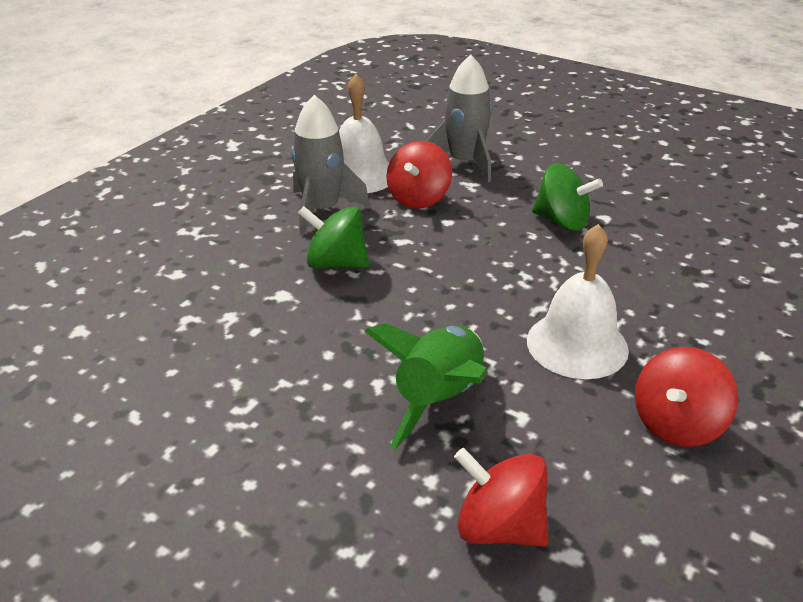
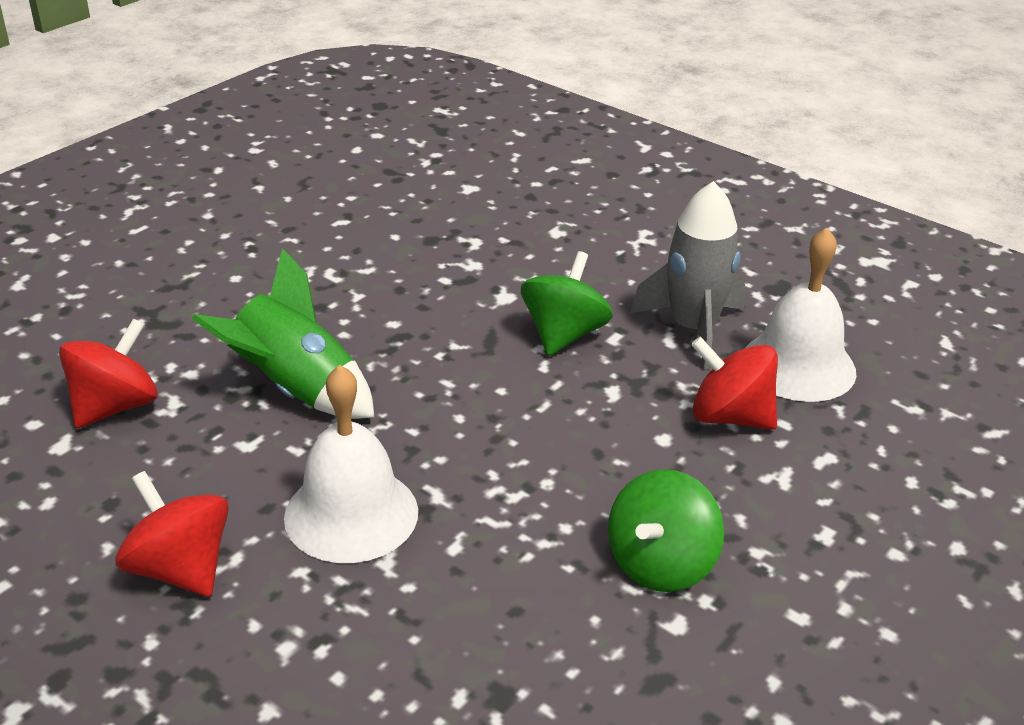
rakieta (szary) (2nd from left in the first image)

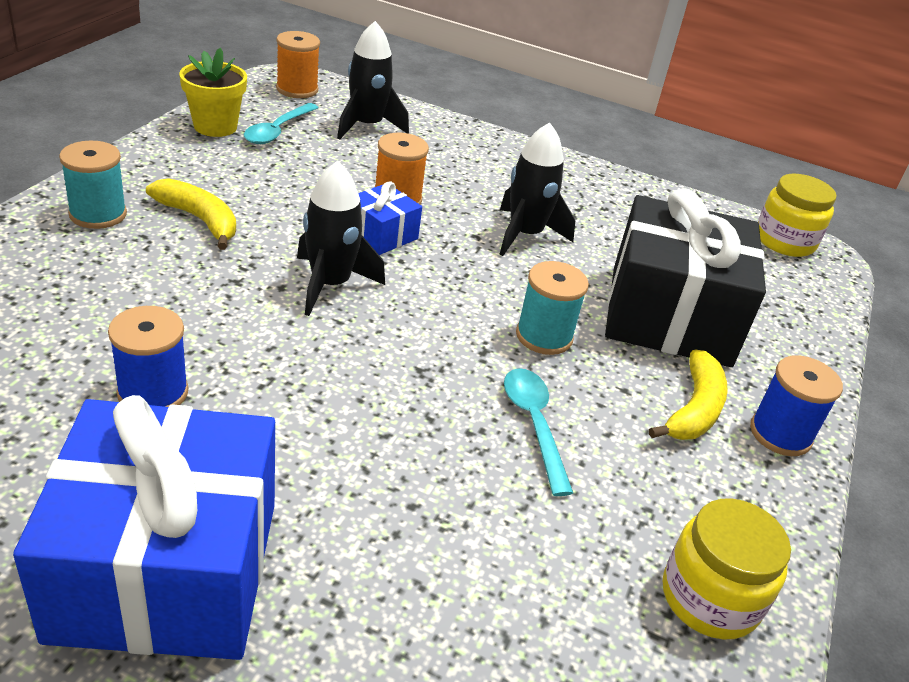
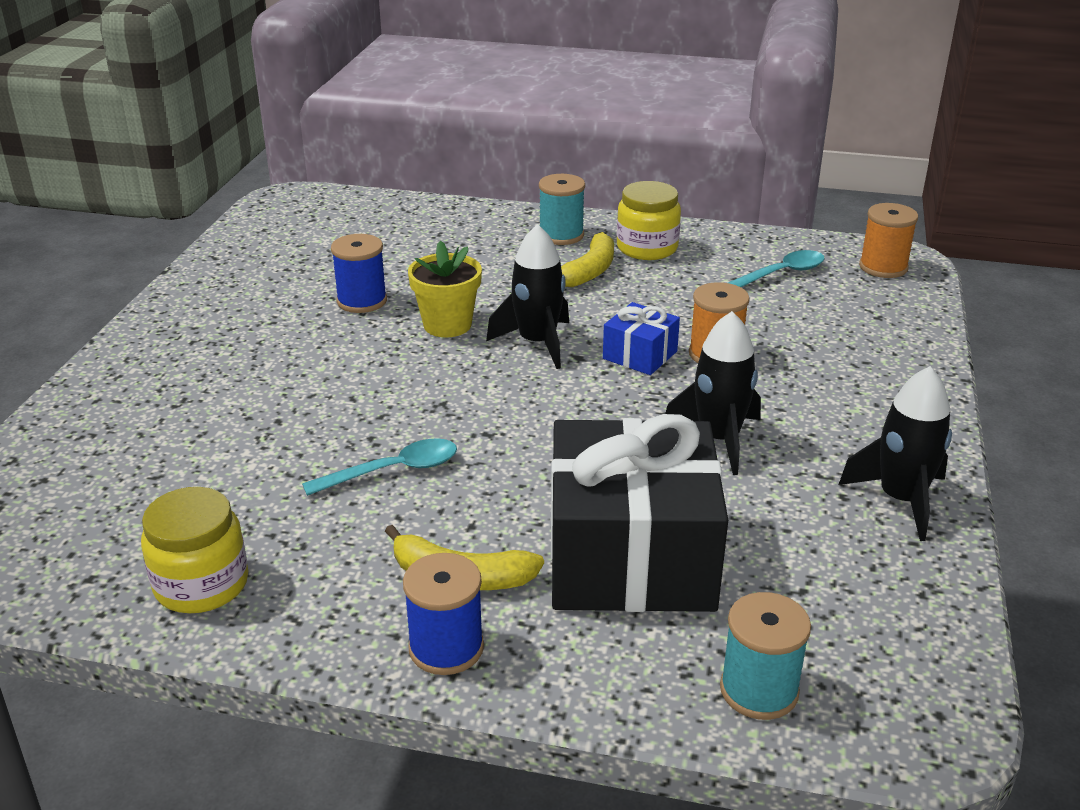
rakieta (czarny) (3rd from left); doniczka (żółty); łyżka (turkusowy) (2nd from left); słoik (żółty) (2nd from left); szpulka (turkusowy) (2nd from left); prezent (niebieski) (1st from left in the first image)

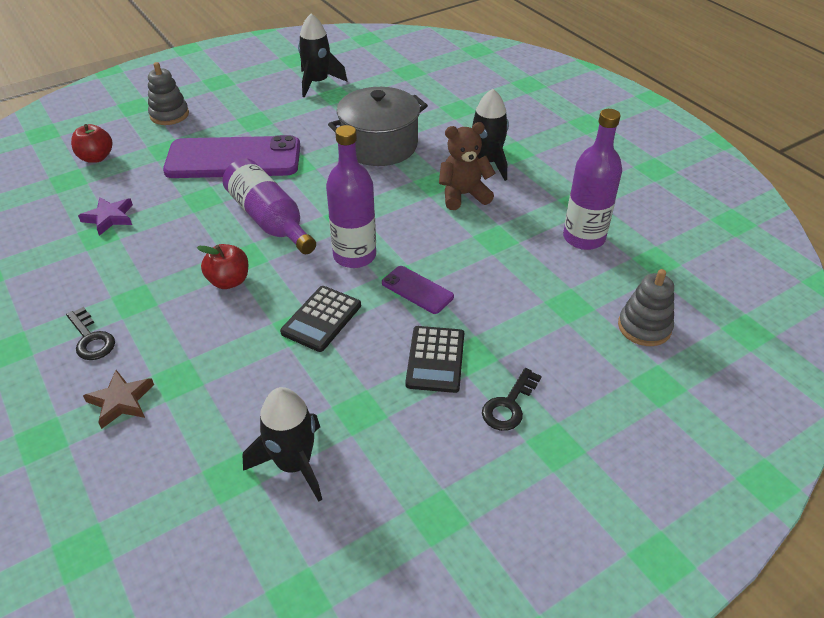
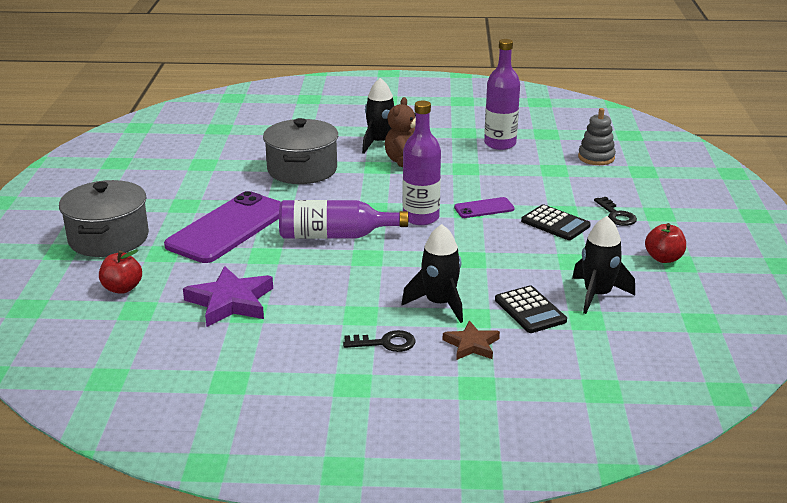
rakieta (czarny) (2nd from left); garnek (szary) (1st from left); gwiazda (fioletowy); jabłko (czerwony) (2nd from left); kalkulator (czarny) (1st from left)

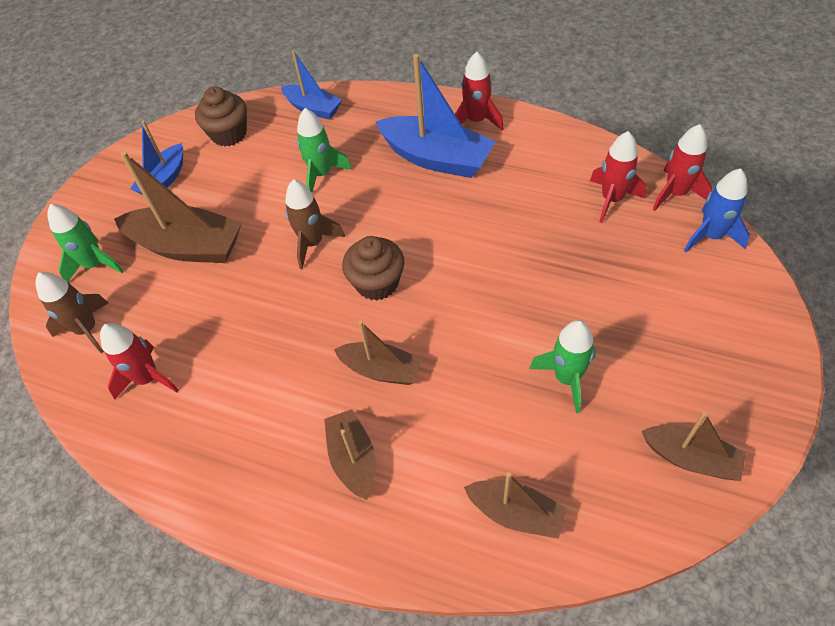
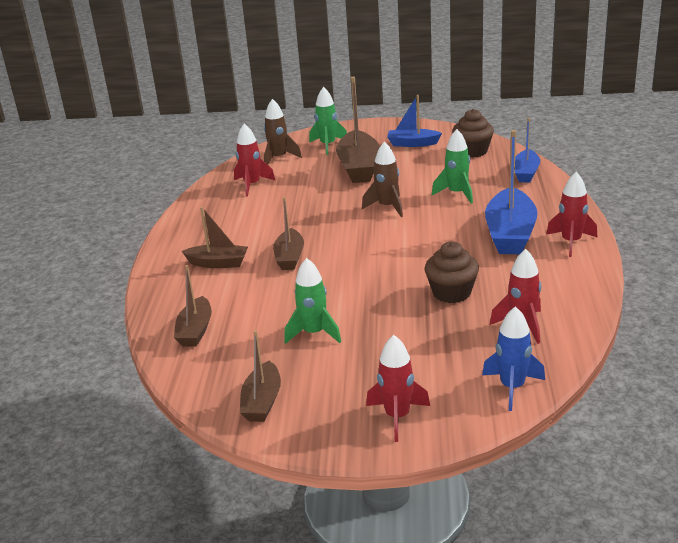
rakieta (czerwony) (2nd from left); muffinka (brązowy) (1st from left); łódka (brązowy) (2nd from left)

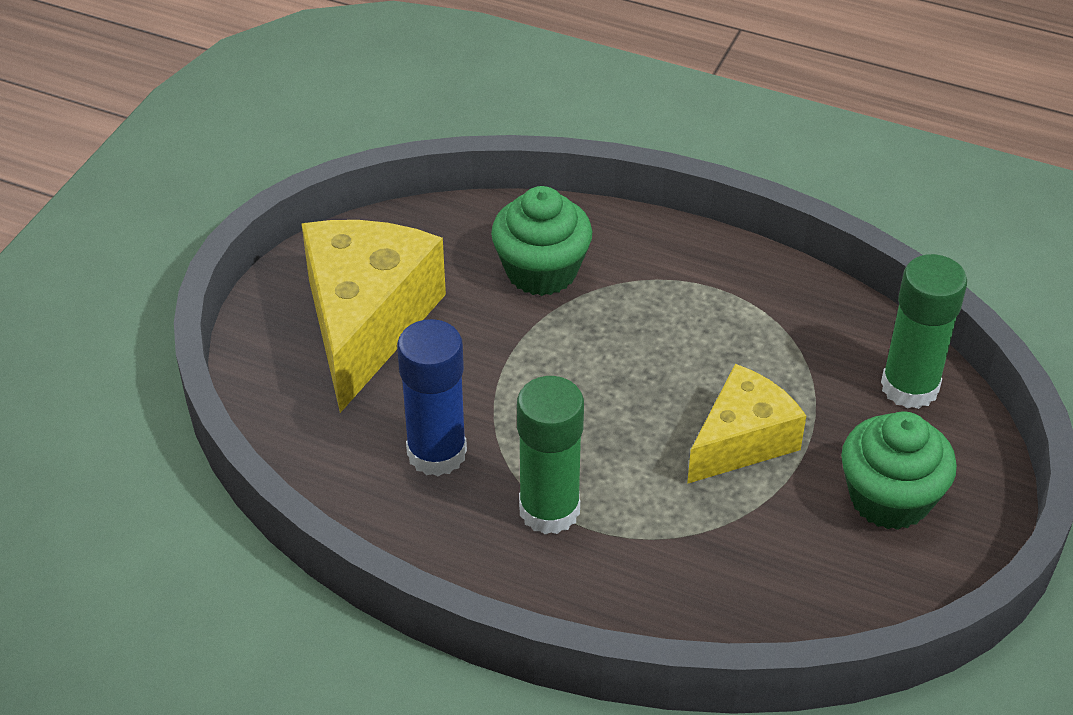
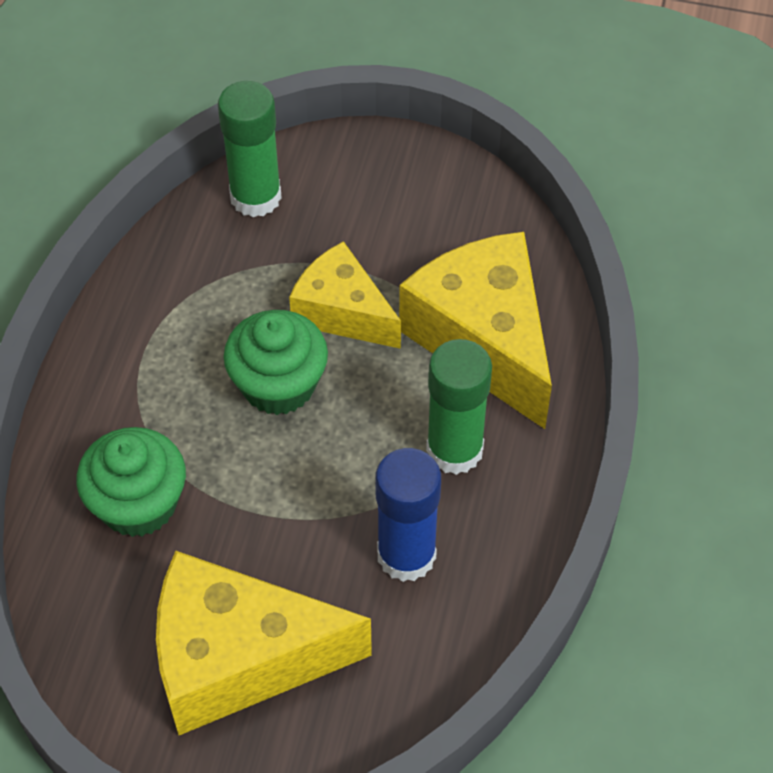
muffinka (zielony) (2nd from left); ser (żółty) (3rd from left)

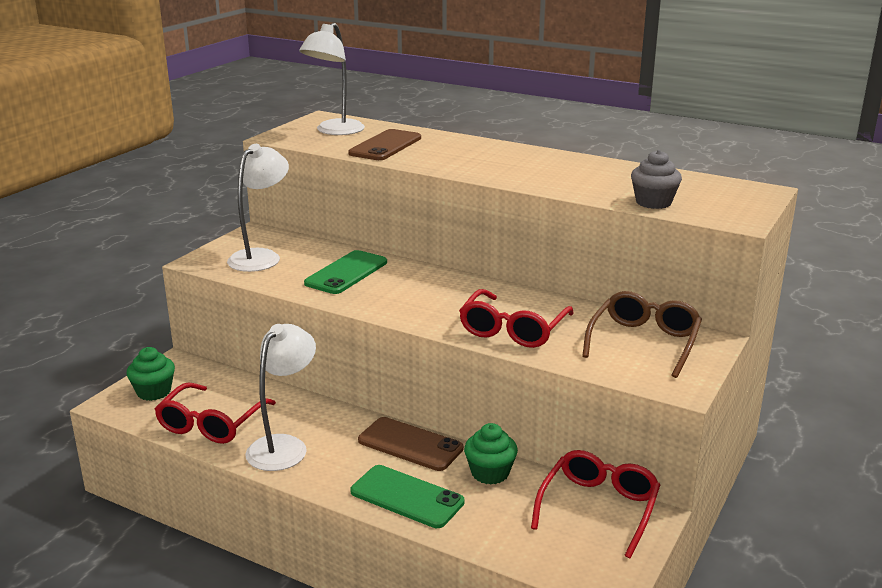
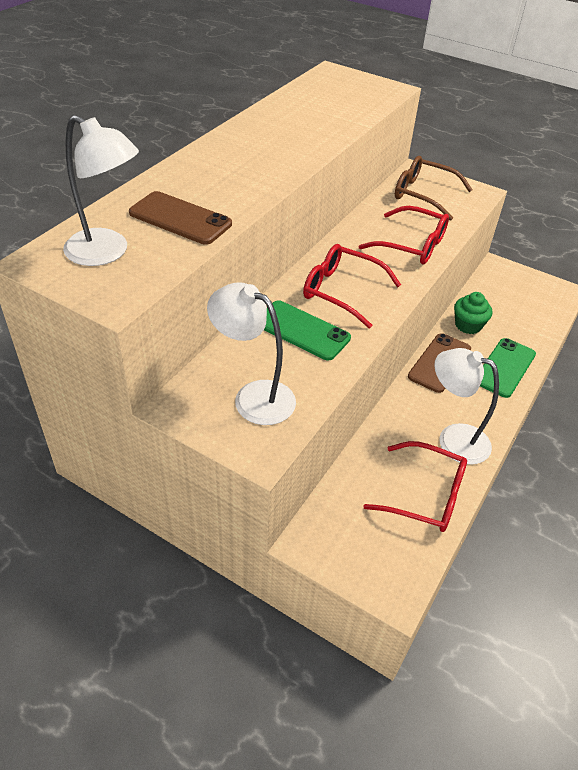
muffinka (szary); muffinka (zielony) (1st from left in the first image); okulary (czerwony) (1st from left)

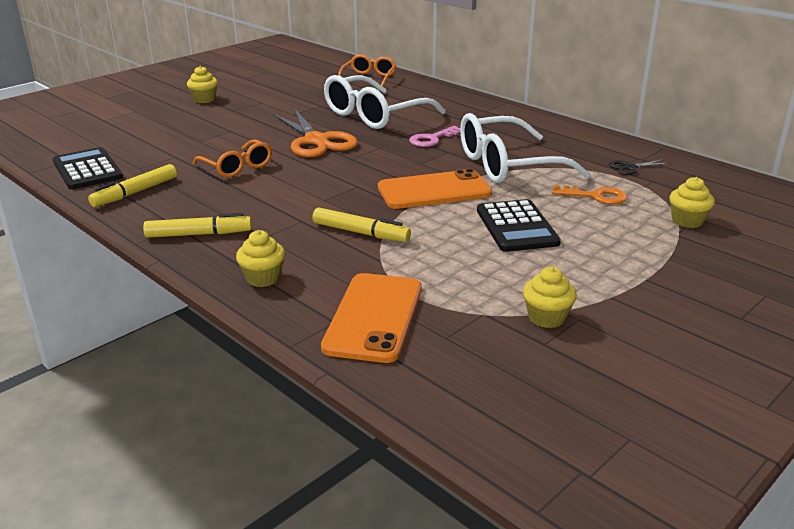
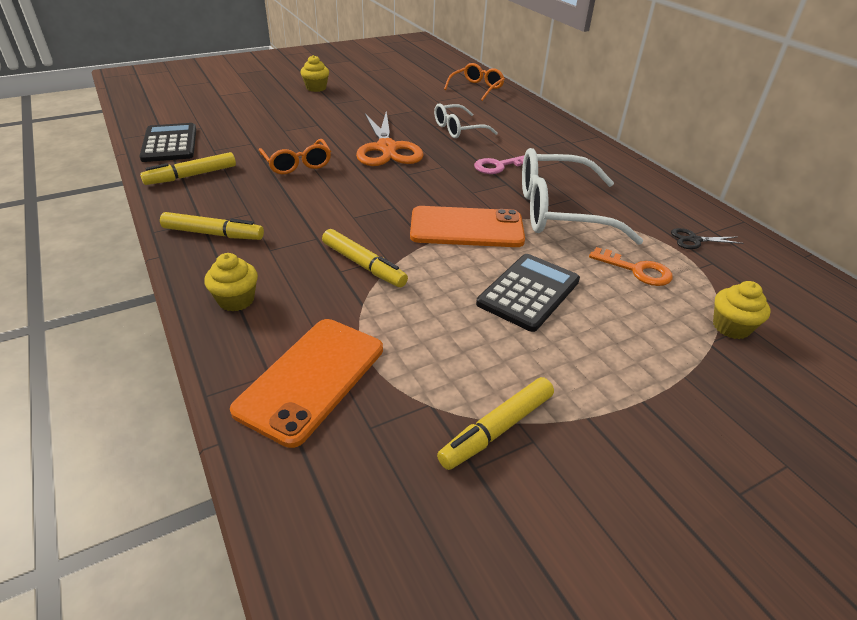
okulary (biały) (1st from left); kalkulator (czarny) (2nd from left); flamaster (żółty) (4th from left)

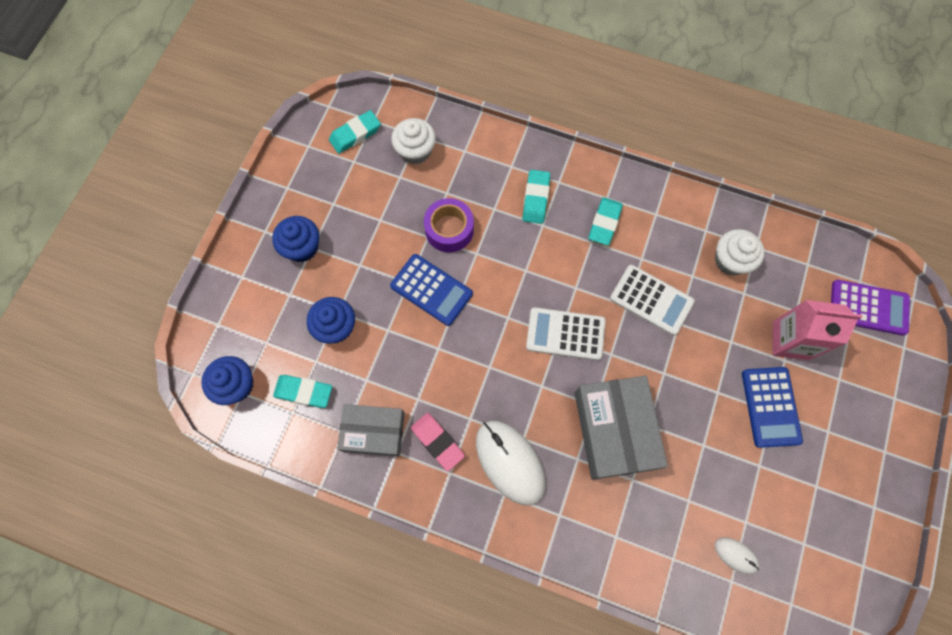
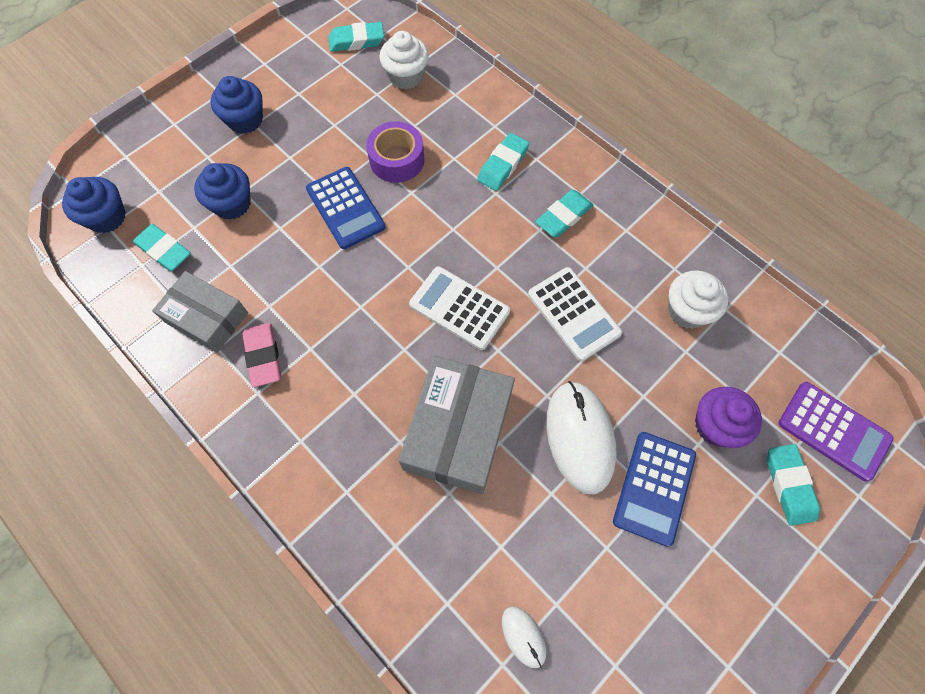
muffinka (fioletowy); myszka (biały) (2nd from left); gumka do mazania (turkusowy) (5th from left)

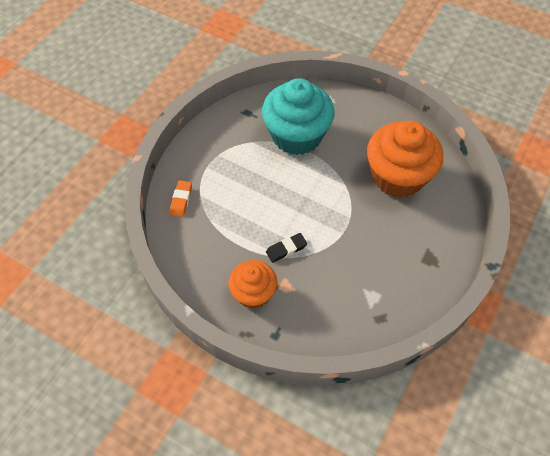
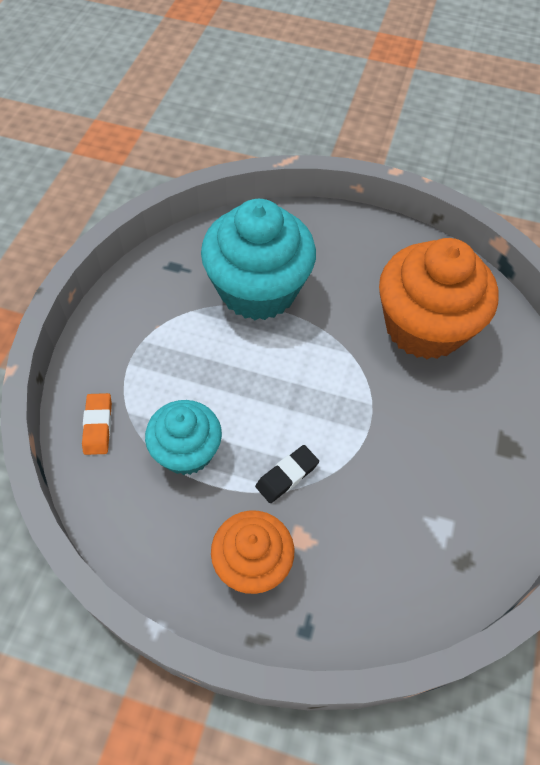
muffinka (turkusowy) (1st from left)

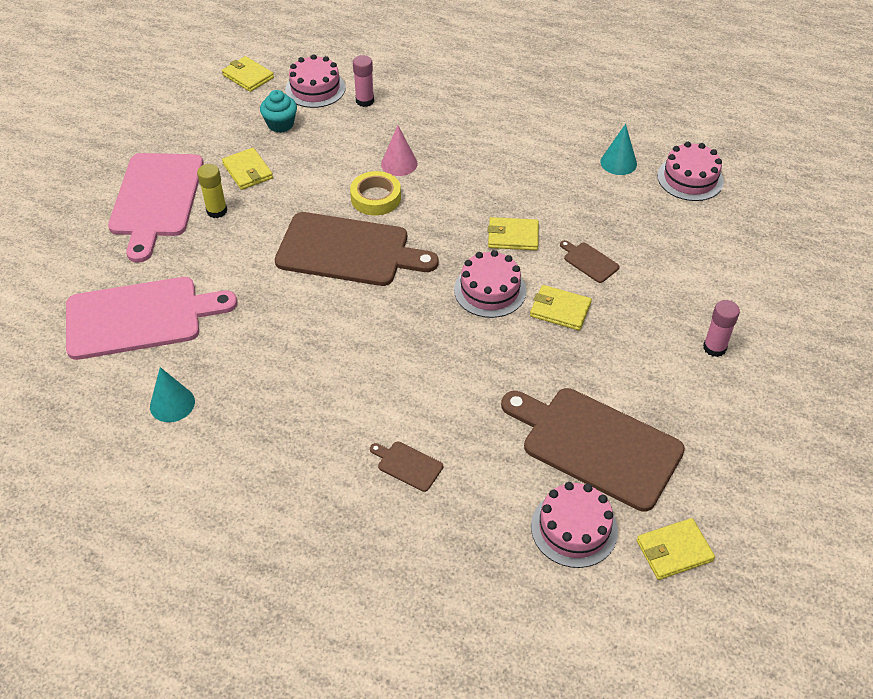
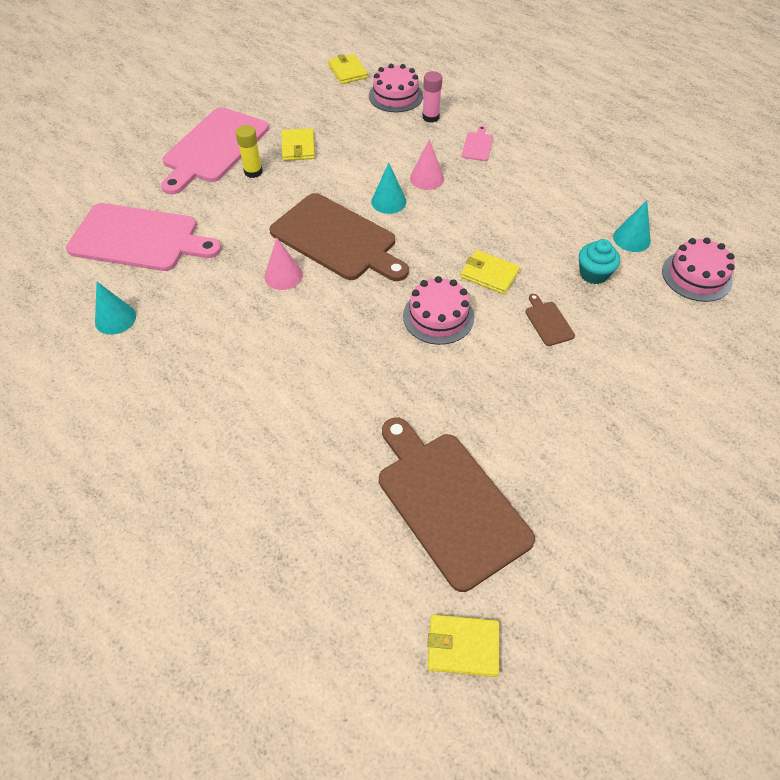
muffinka (turkusowy); stożek (turkusowy) (2nd from left); portfel (żółty) (4th from left in the first image); klej w sztyfcie (różowy) (2nd from left in the first image); deska do krojenia (brązowy) (2nd from left in the first image); tort (różowy) (3rd from left in the first image); deska do krojenia (różowy) (3rd from left); stożek (różowy) (1st from left)

